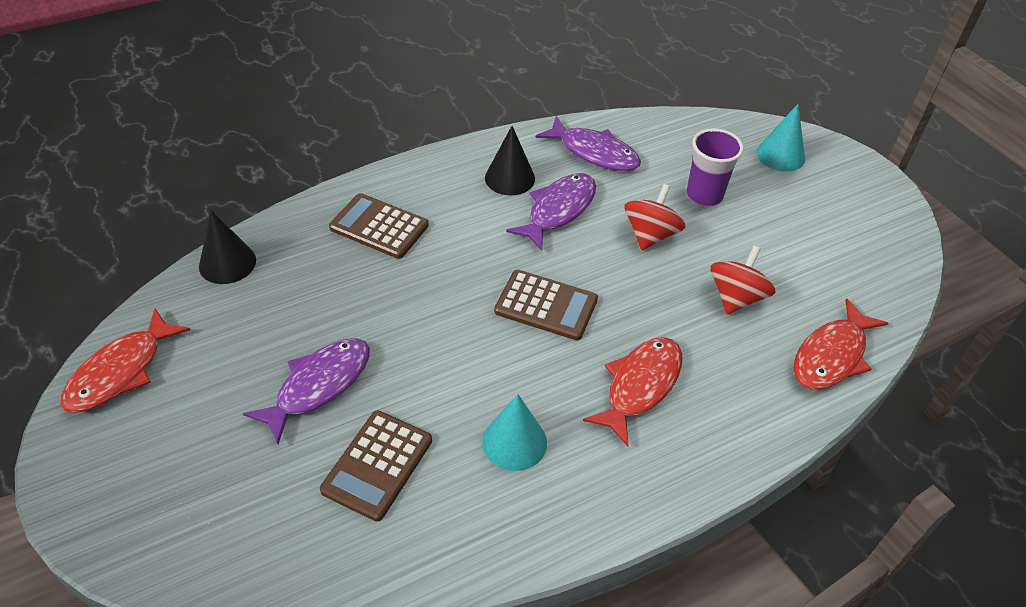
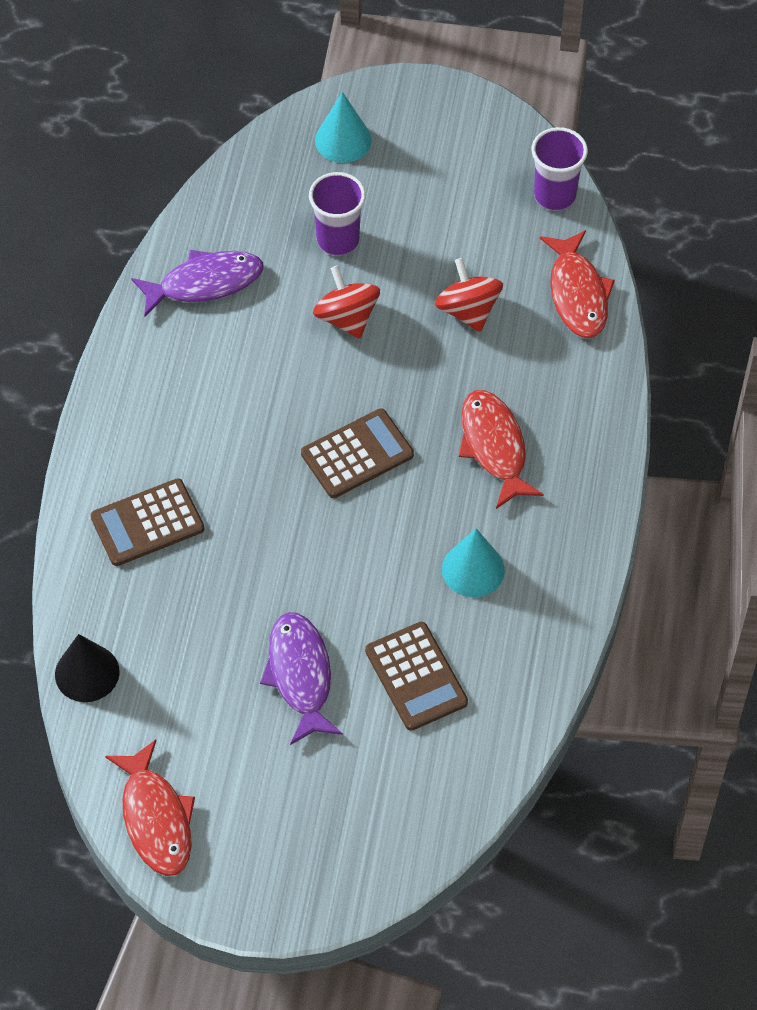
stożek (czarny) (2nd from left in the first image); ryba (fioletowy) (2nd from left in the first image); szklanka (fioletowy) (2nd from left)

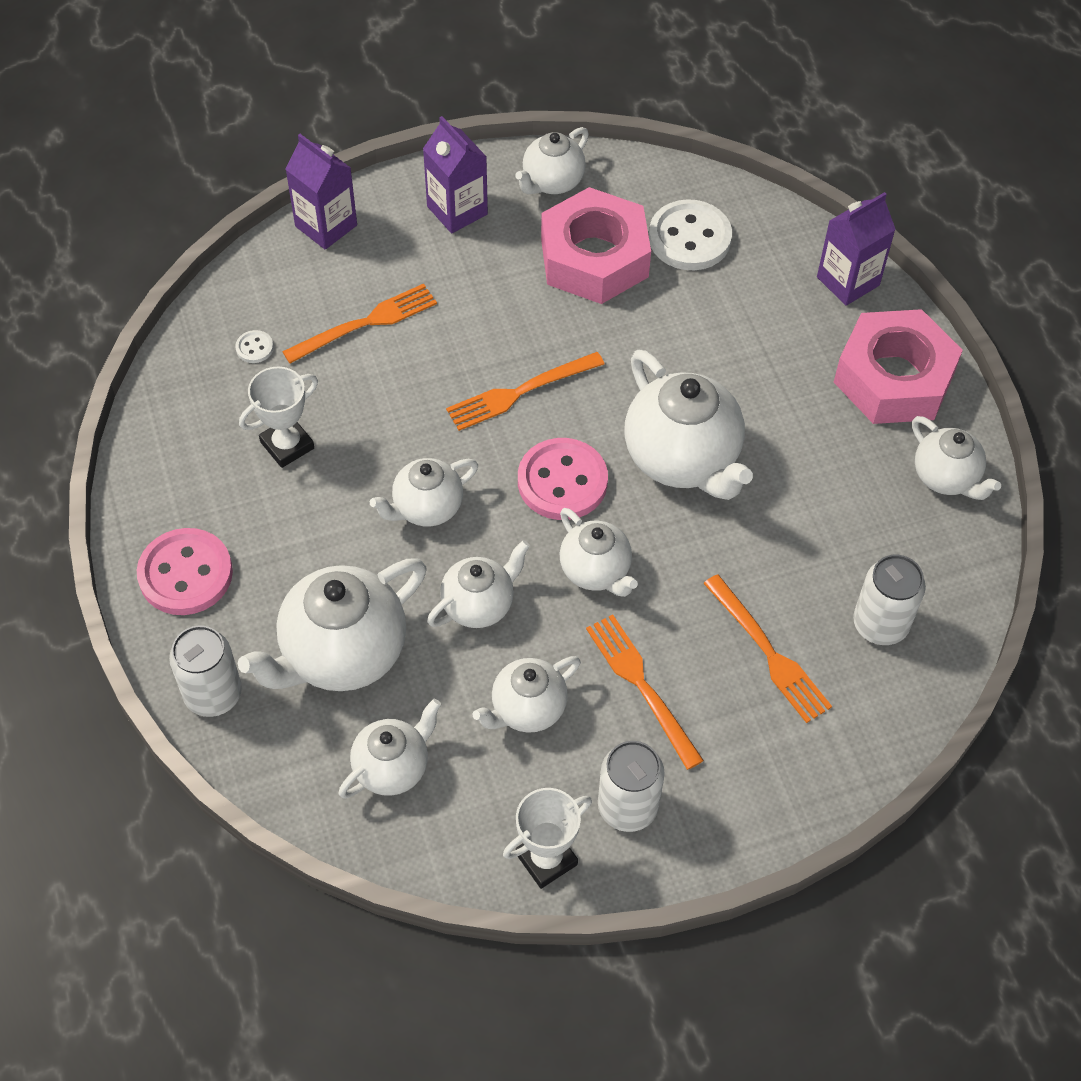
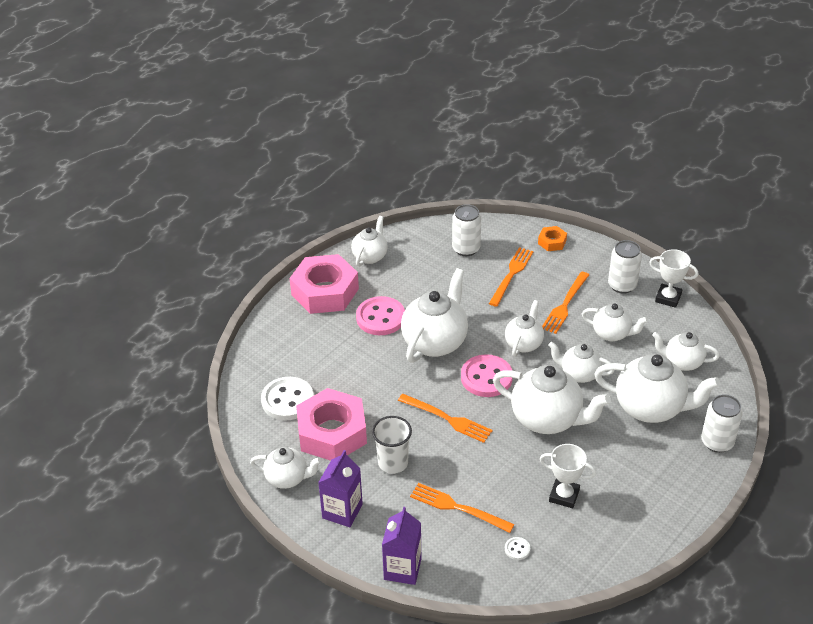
karton mleka (fioletowy) (3rd from left in the first image); imbryk (biały) (5th from left); guzik (różowy) (1st from left); nakrętka (pomarańczowy); szklanka (biały)

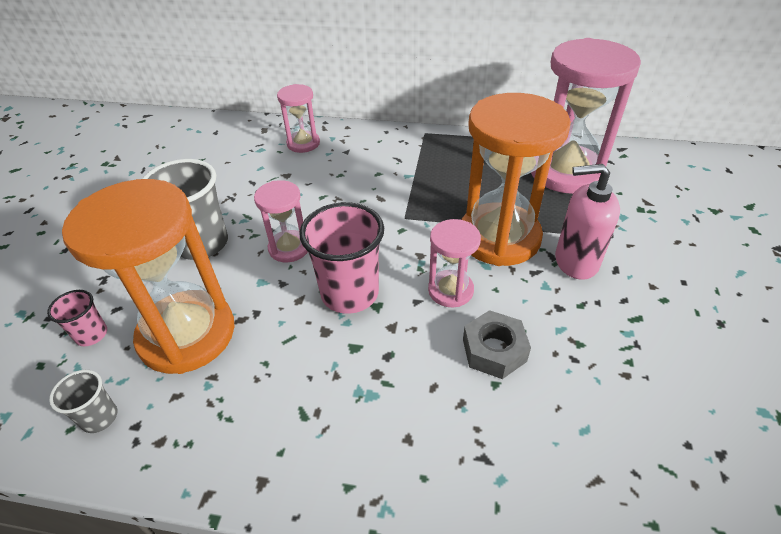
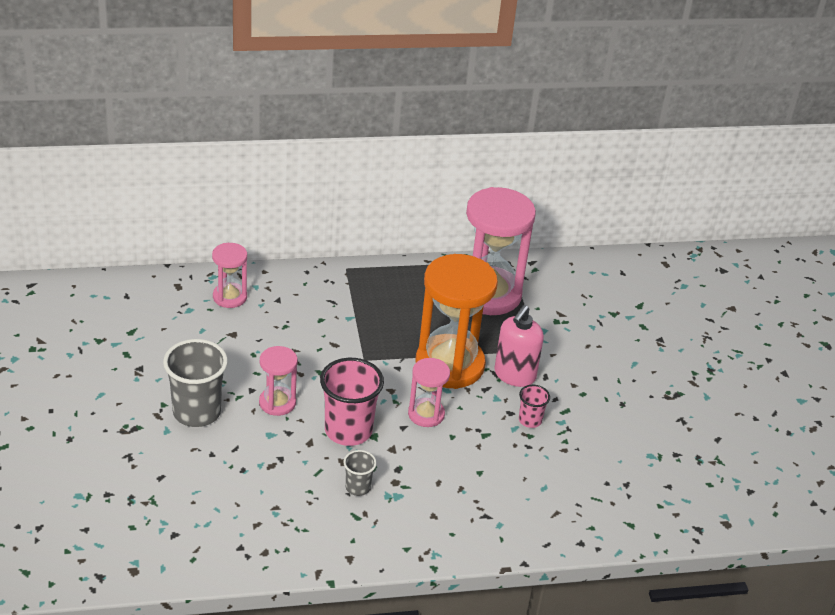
dozownik mydła (różowy); klepsydra (pomarańczowy) (1st from left in the first image); szklanka (różowy) (2nd from left); nakrętka (szary); szklanka (szary) (2nd from left)

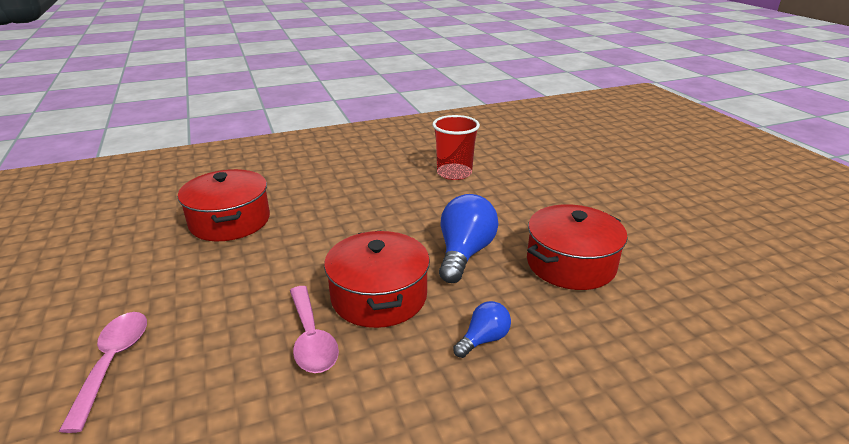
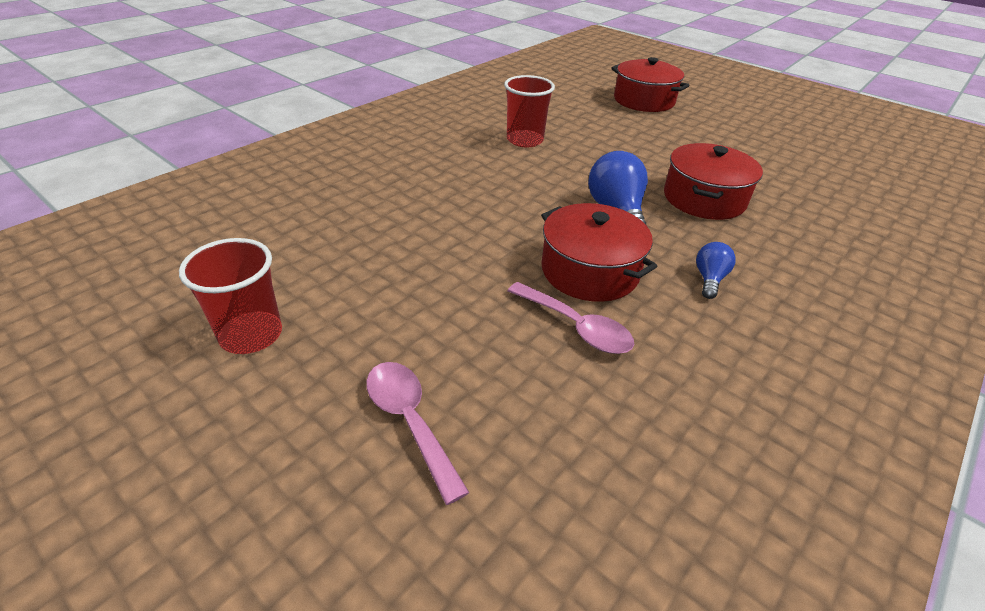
garnek (czerwony) (2nd from left); szklanka (czerwony) (1st from left)

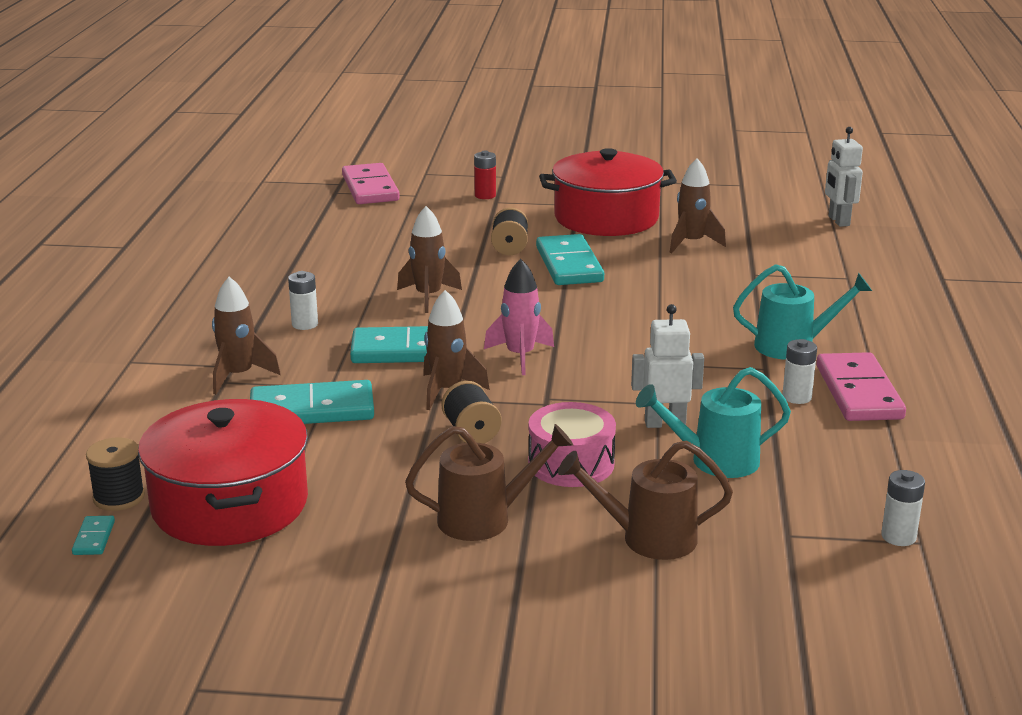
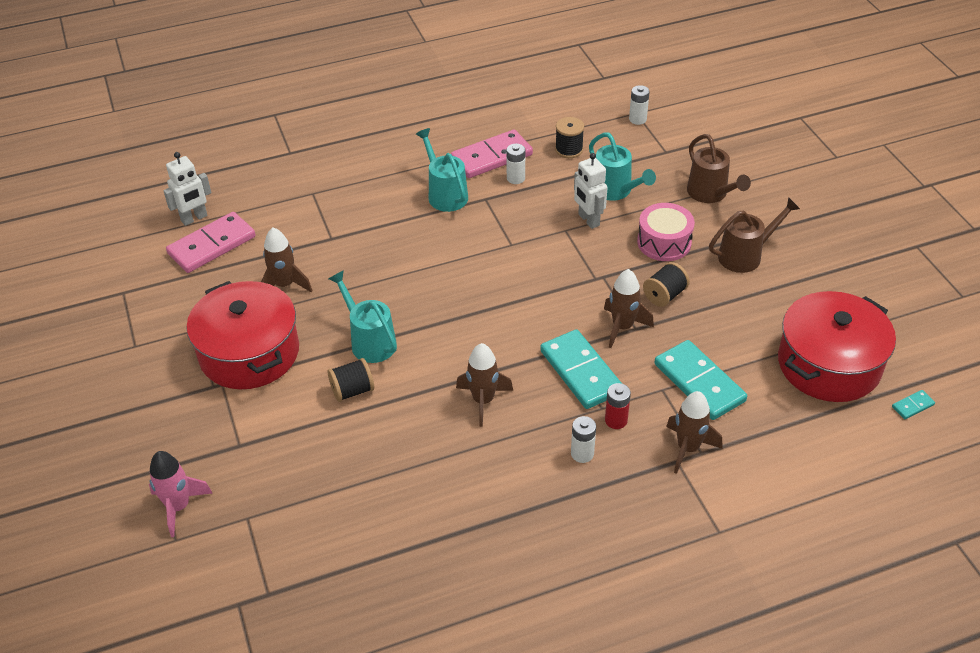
bateria (czerwony); kostka domina (różowy) (1st from left); konewka (turkusowy) (1st from left); rakieta (różowy); konewka (brązowy) (2nd from left); szpulka (czarny) (2nd from left)

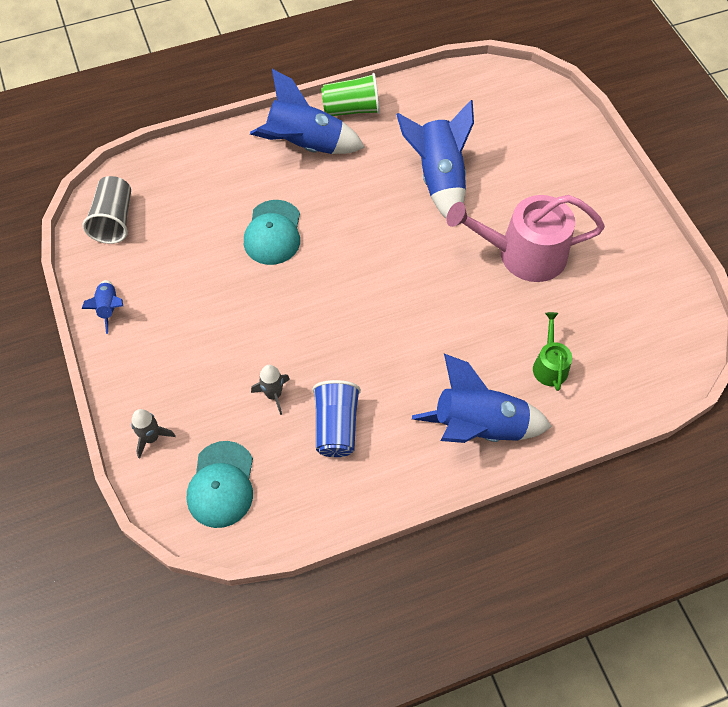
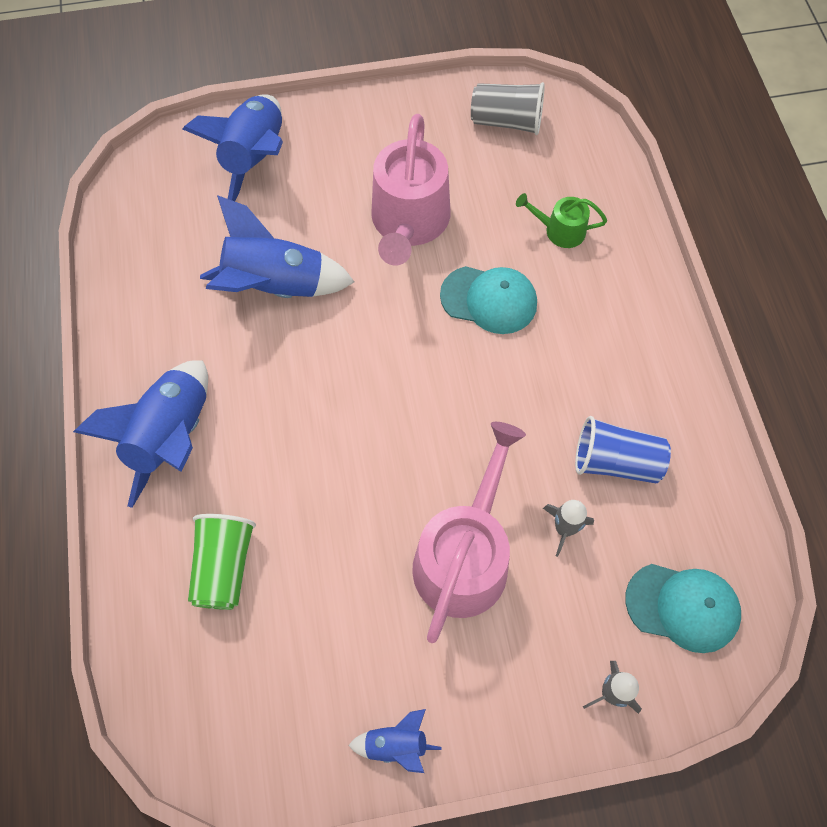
szklanka (zielony); szklanka (szary); czapka (turkusowy) (1st from left); rakieta (niebieski) (2nd from left); konewka (różowy) (2nd from left)

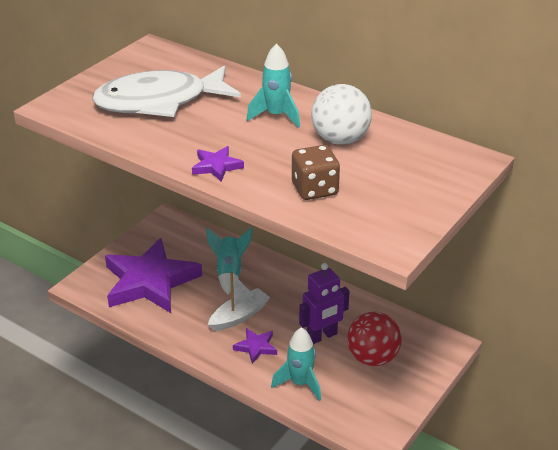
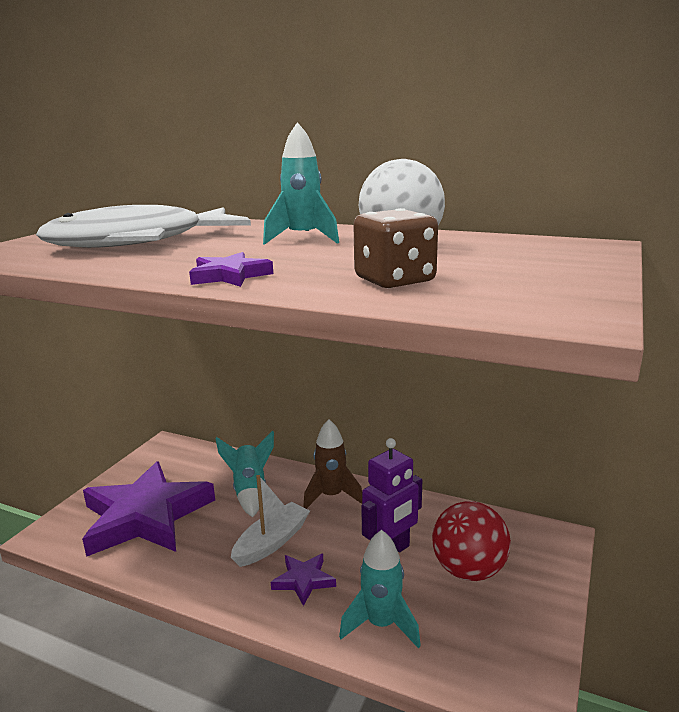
rakieta (brązowy)

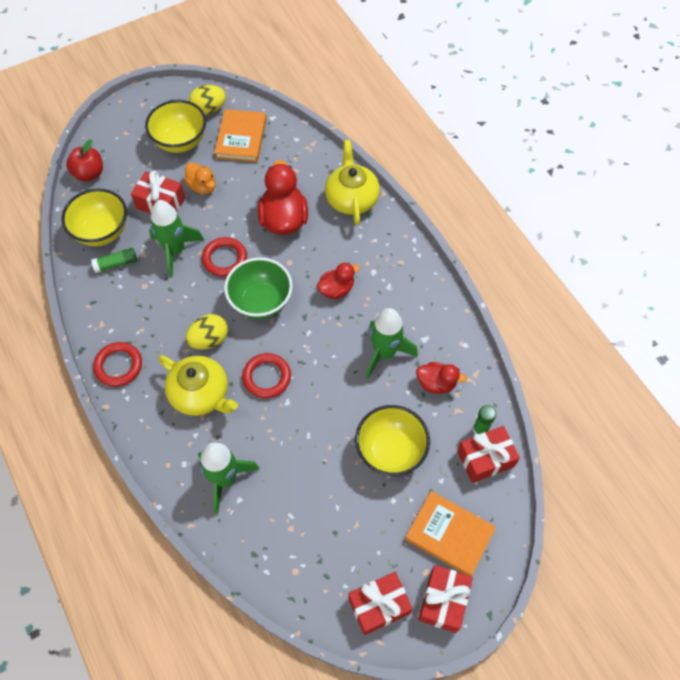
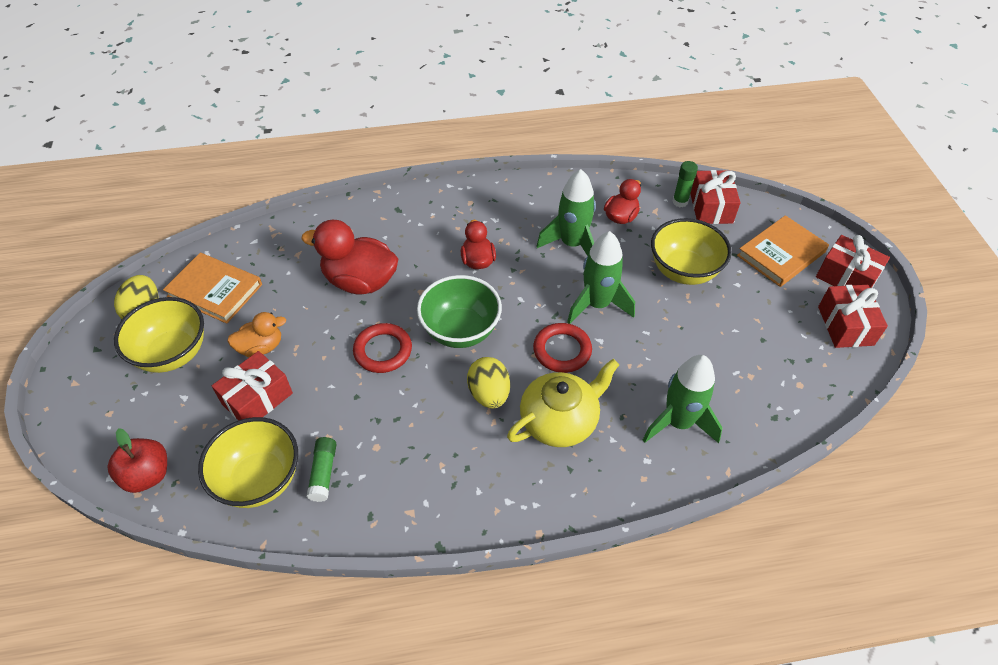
imbryk (żółty) (2nd from left in the first image); rakieta (zielony) (2nd from left); pierścień (czerwony) (1st from left in the first image)

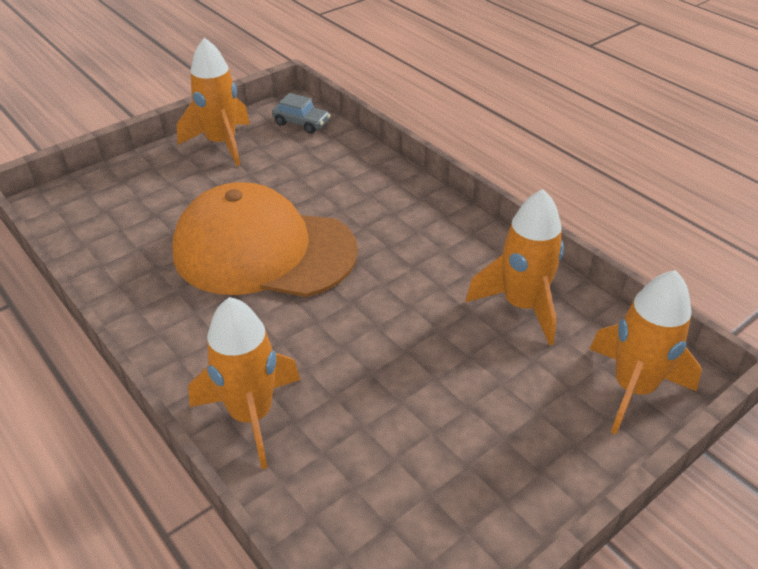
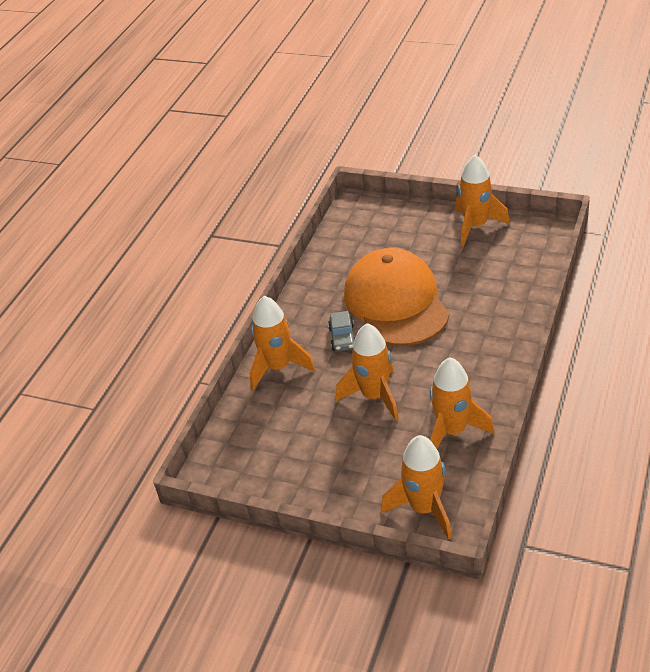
samochód (szary); rakieta (pomarańczowy) (2nd from left)

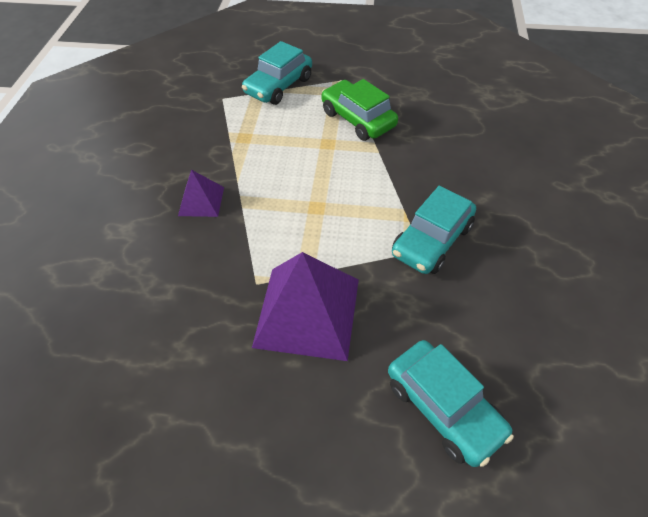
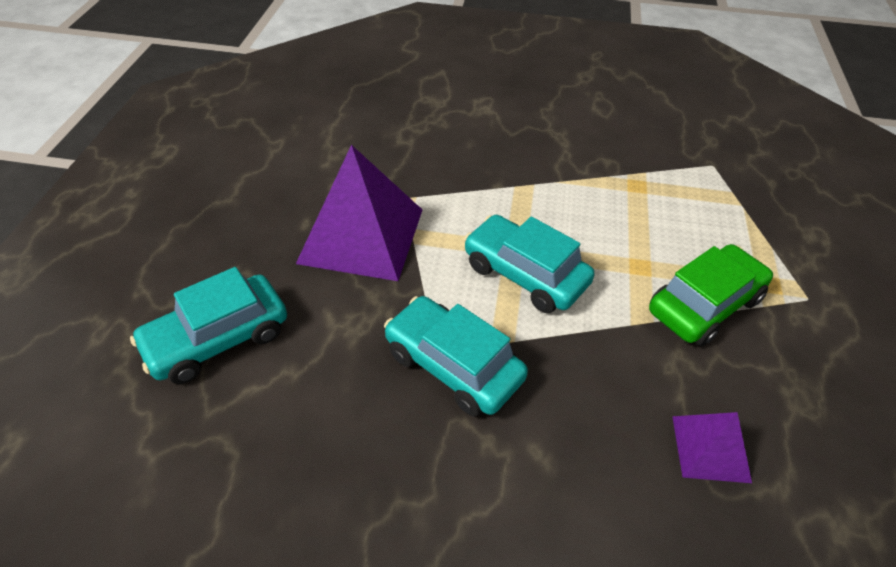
samochód (turkusowy) (3rd from left); piramida (fioletowy) (2nd from left)

